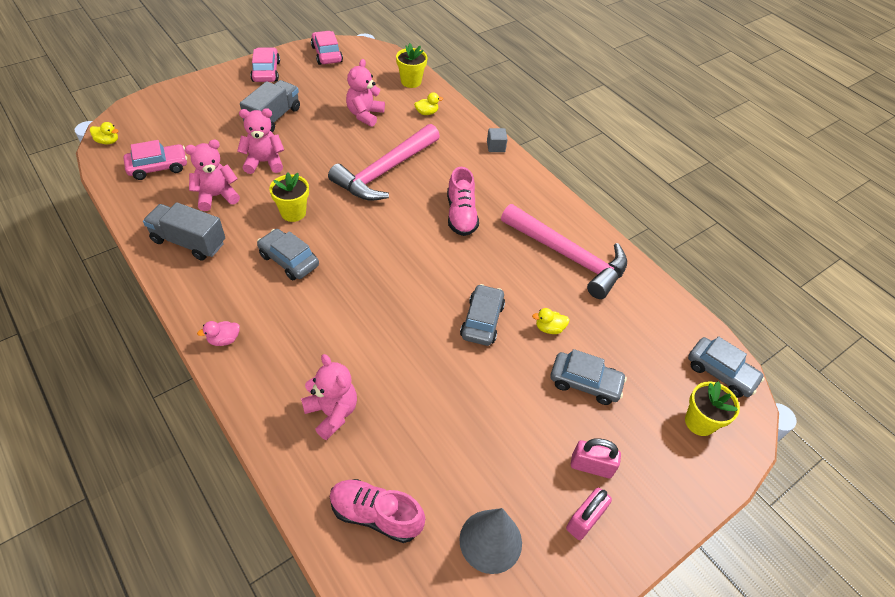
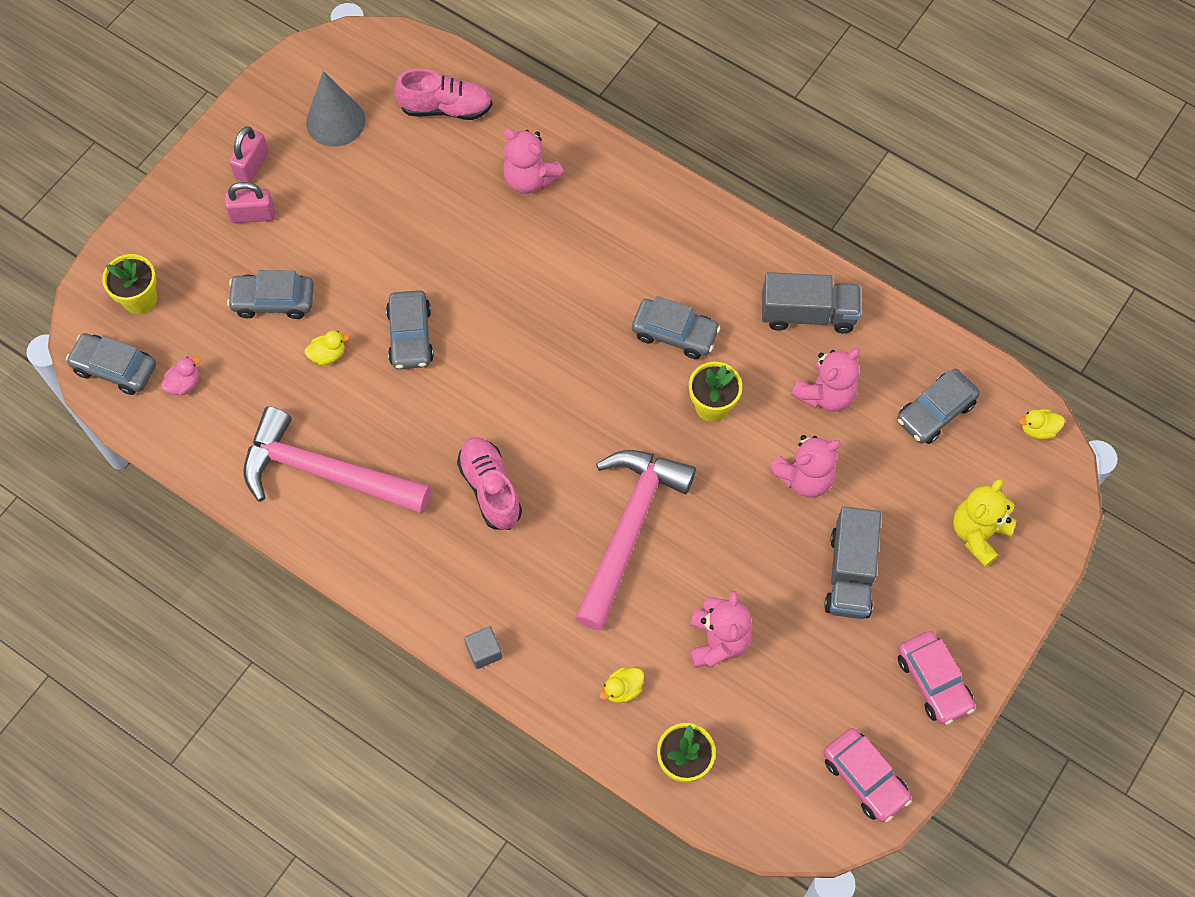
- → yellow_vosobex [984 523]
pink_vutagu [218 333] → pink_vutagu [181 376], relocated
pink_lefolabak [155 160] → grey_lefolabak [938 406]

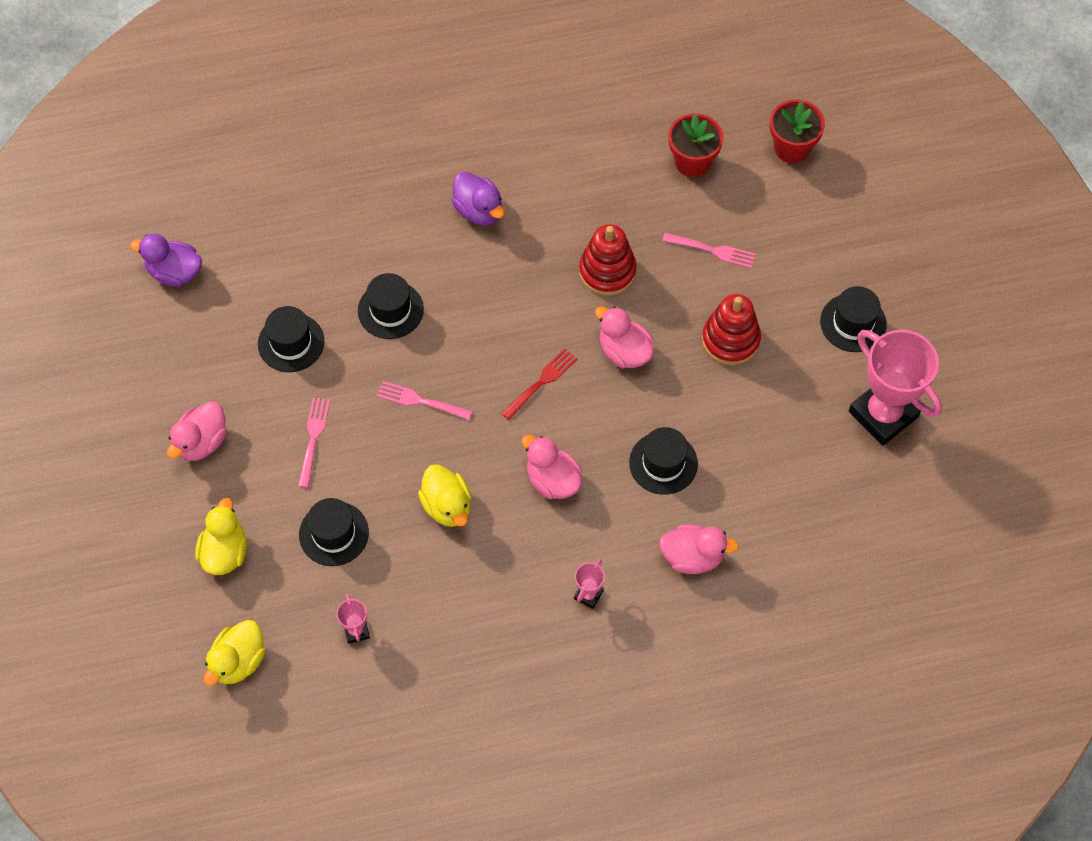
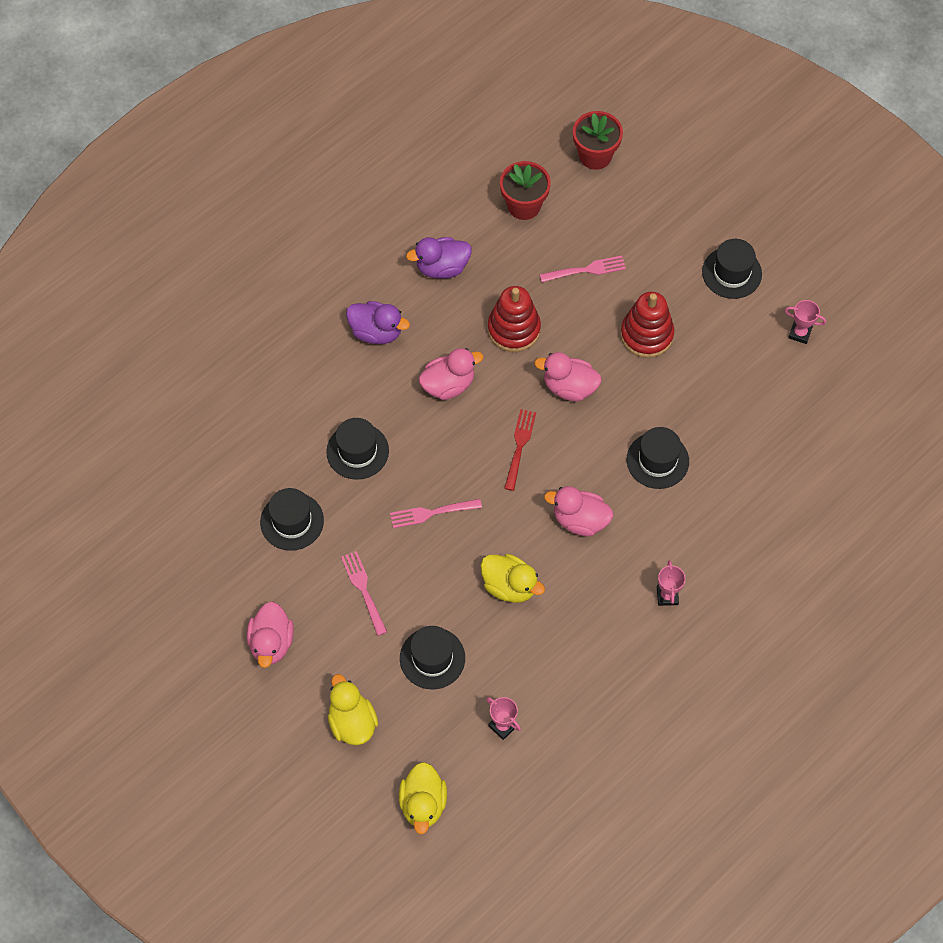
purple_vutagu [166 260] → purple_vutagu [439 258], relocated
pink_vutagu [699 549] → pink_vutagu [451 374], relocated
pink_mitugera [895 388] → pink_mitugera [805 322], x0.42

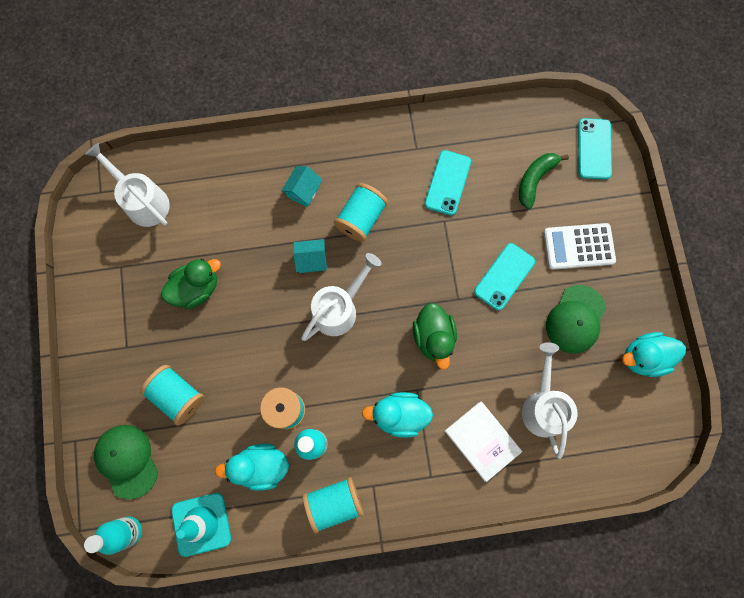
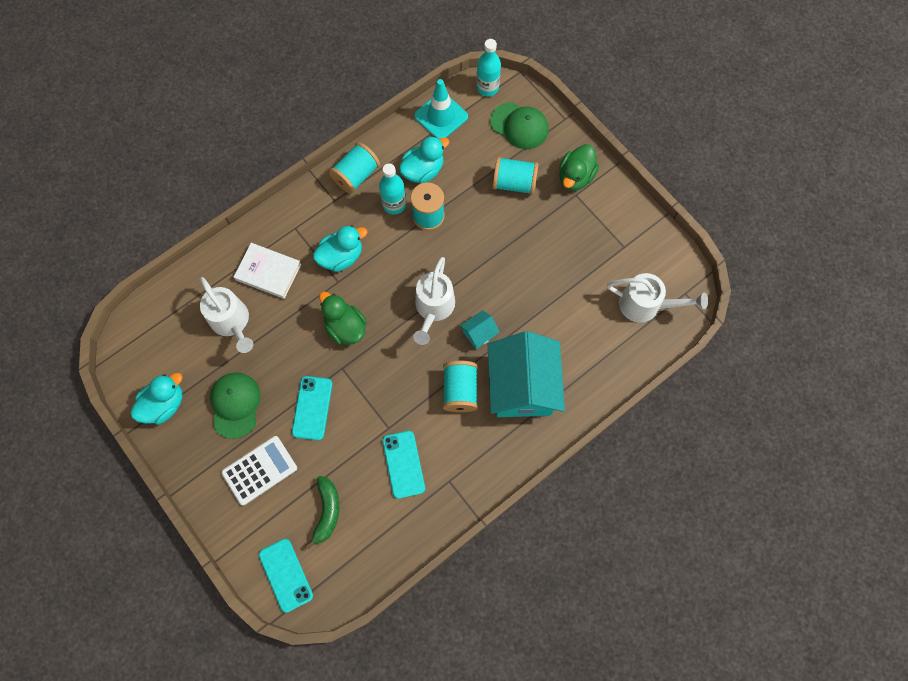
green_vutagu [191 284] → green_vutagu [579 167], relocated
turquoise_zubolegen [301 186] → turquoise_zubolegen [526 374], x2.41

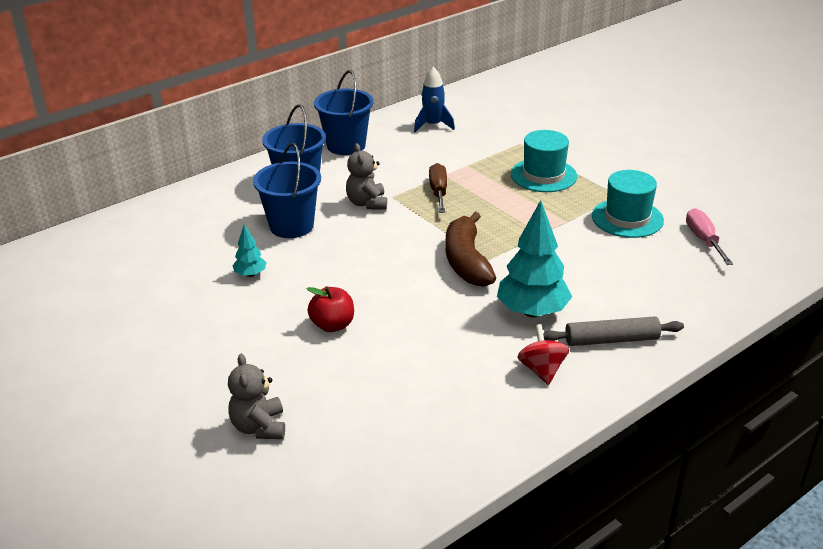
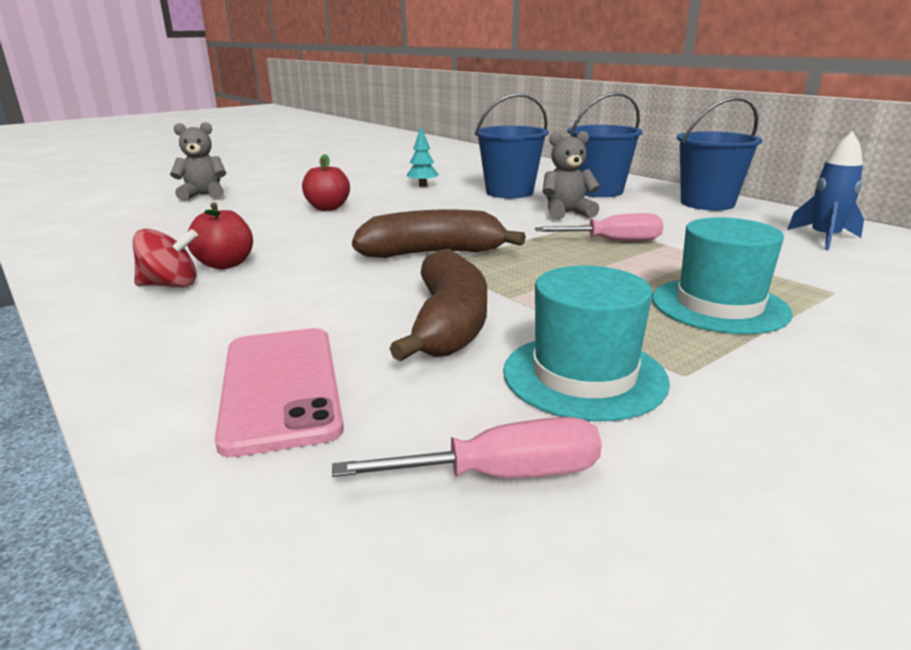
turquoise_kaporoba [534 259] → -
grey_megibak [613 331] → -
- → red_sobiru [220 236]
- → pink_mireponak [279 392]
- → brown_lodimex [438 305]
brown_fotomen [438 188] → pink_fotomen [599 227]

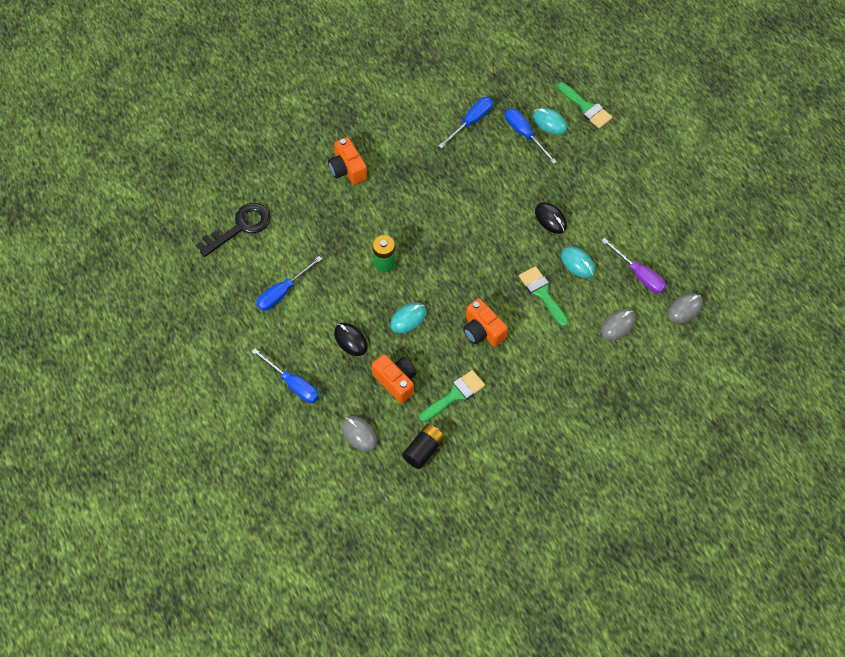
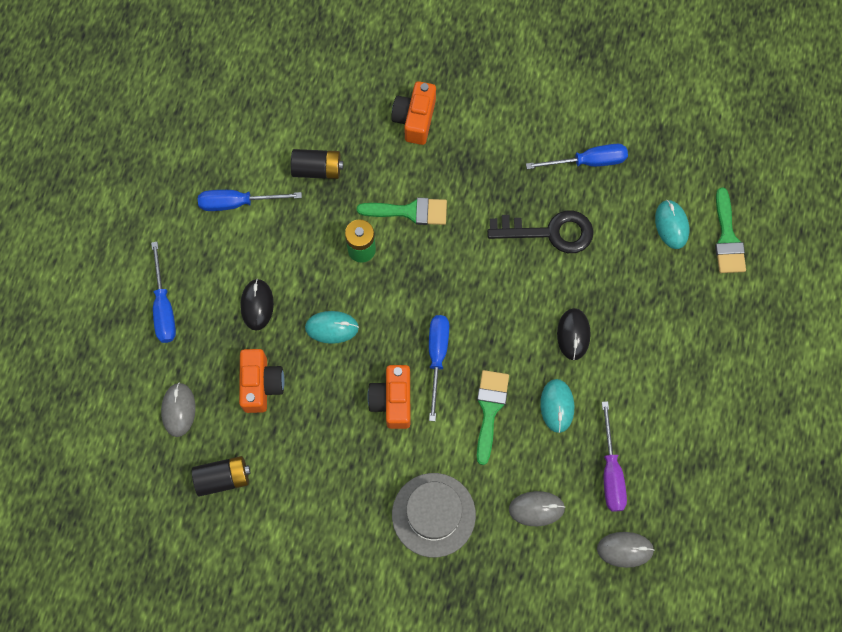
- → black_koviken [317 164]
- → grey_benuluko [434 515]
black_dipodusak [233 230] → black_dipodusak [540 231], relocated
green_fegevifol [452 396] → green_fegevifol [402 211], relocated
blue_fotomen [531 136] → blue_fotomen [439 368], relocated

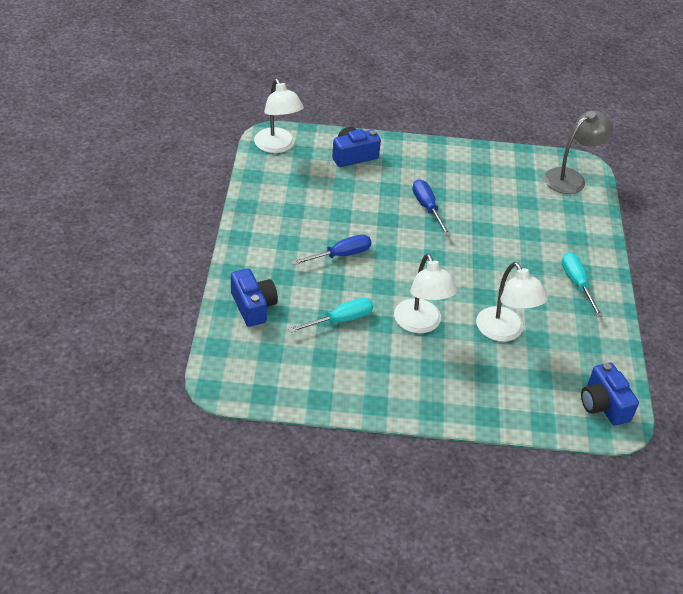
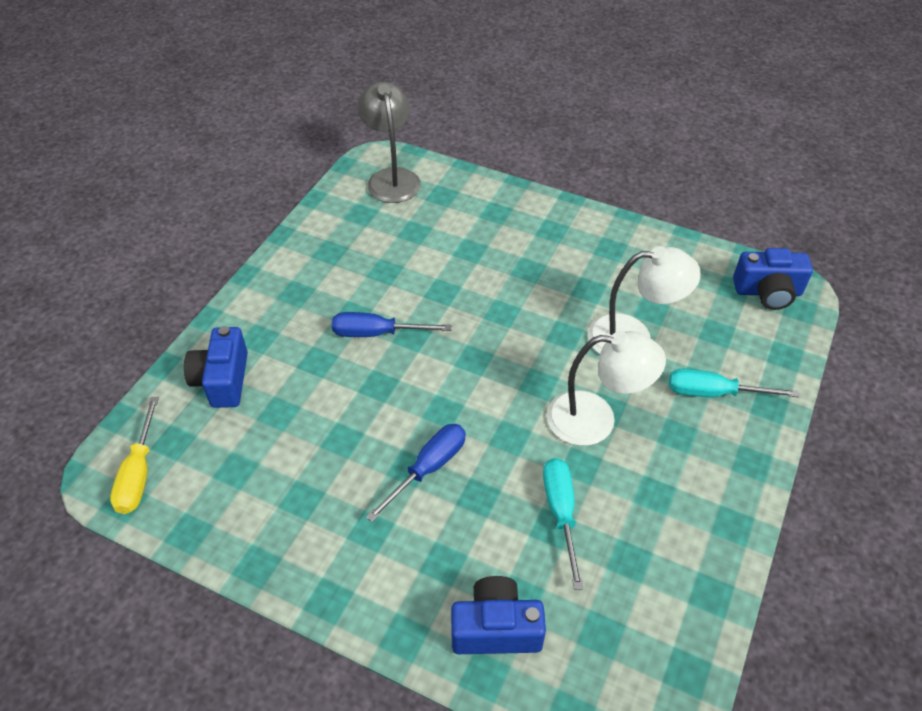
turquoise_fotomen [582 284] → turquoise_fotomen [734 383], relocated
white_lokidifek [279 116] → yellow_fotomen [134 455]
blue_fotomen [331 249] → blue_fotomen [416 473], 45 degrees clockwise

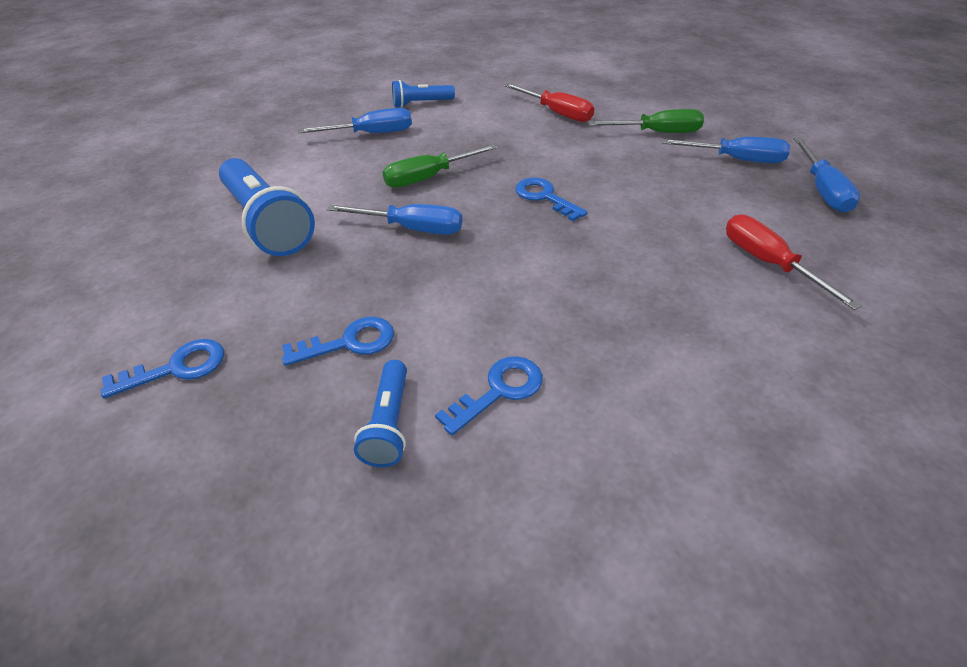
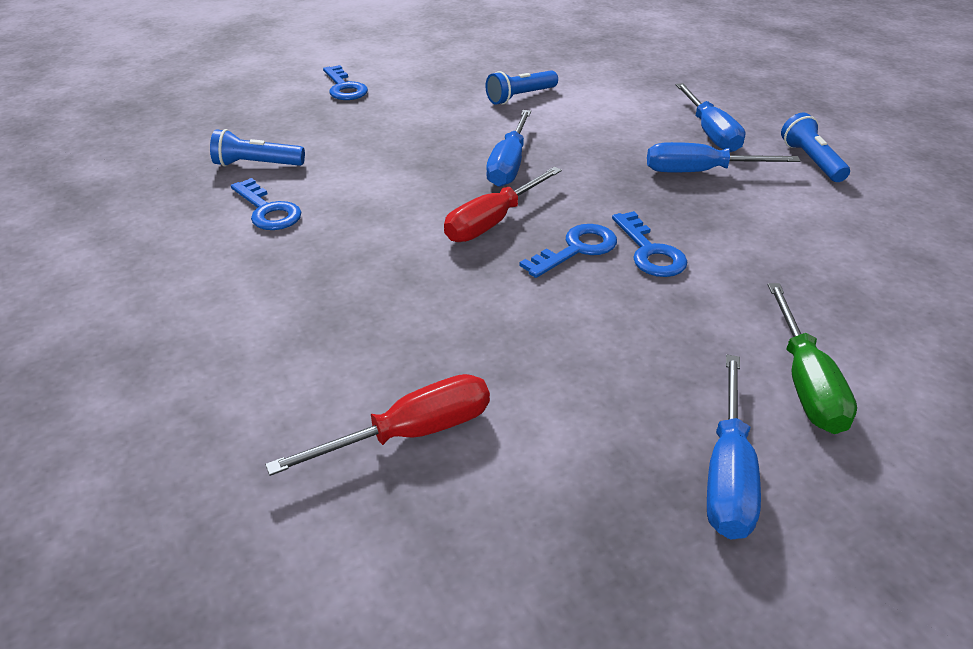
green_fotomen [440 166] → -
blue_dipodusak [338 341] → blue_dipodusak [649 244], relocated
red_fotomen [549 102] → red_fotomen [503 204], relocated
blue_fotomen [827 175] → blue_fotomen [723 157], relocated
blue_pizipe [267 207] → blue_pizipe [522 87], x0.53

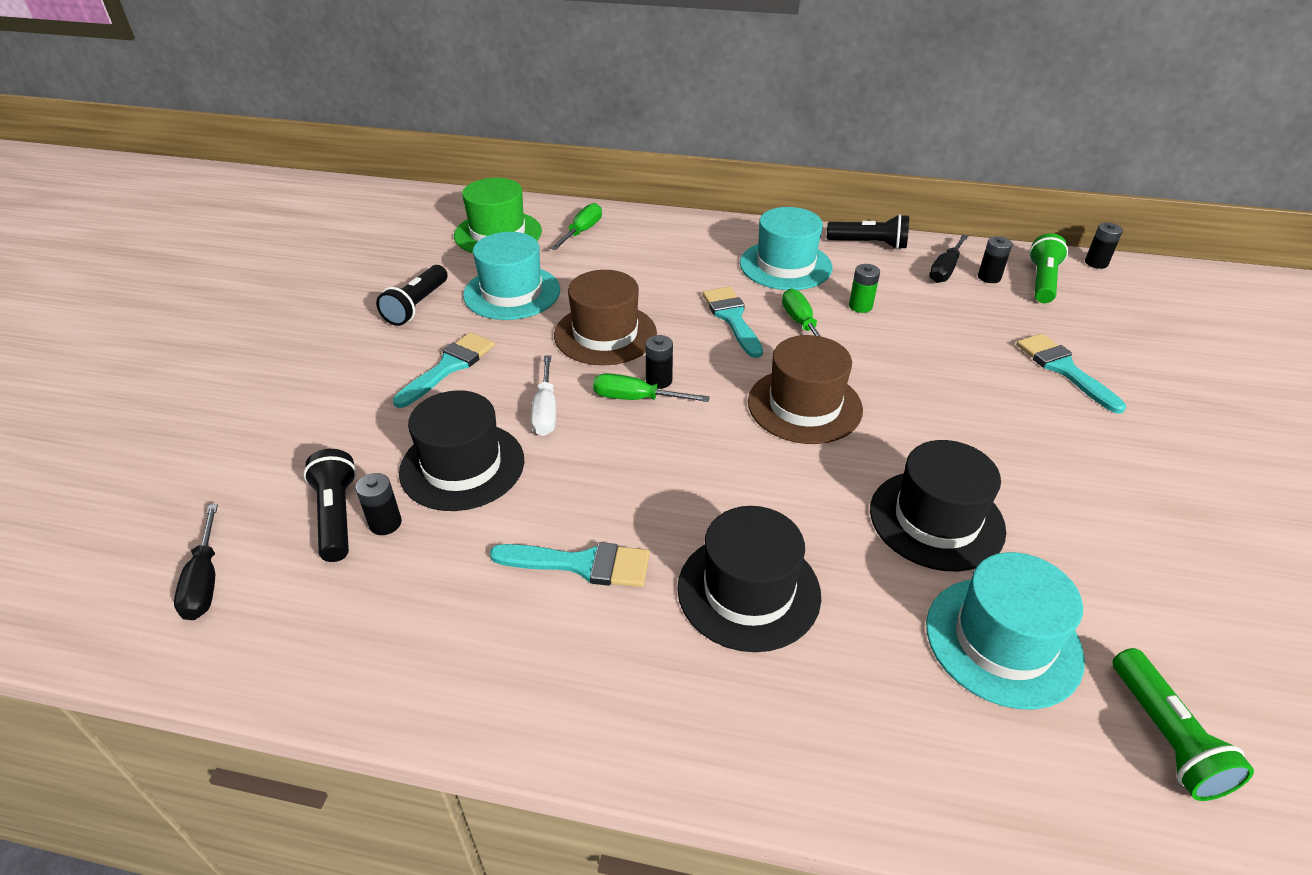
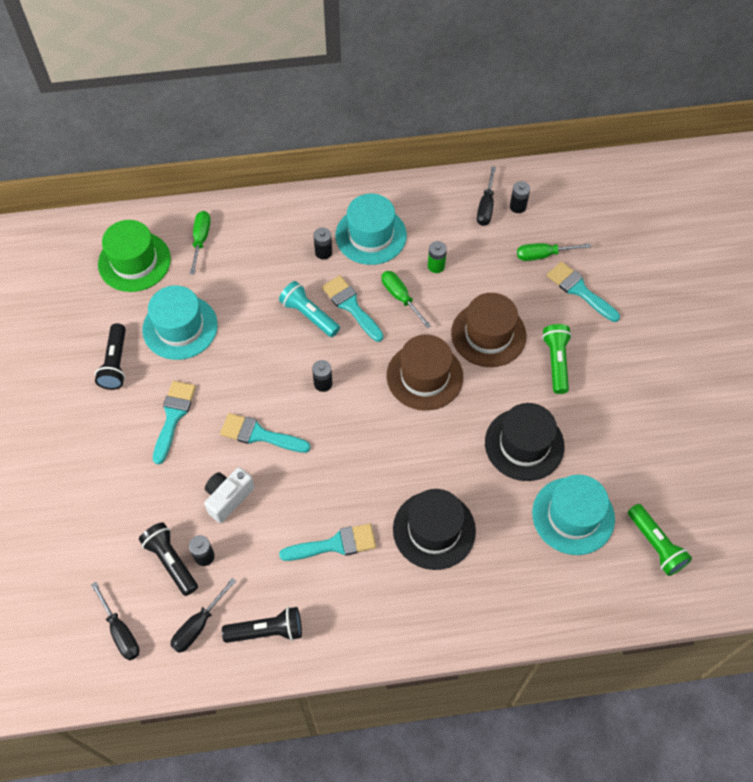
- → black_fotomen [203 615]
- → turquoise_pizipe [309 309]
brown_benuluko [605 317] → brown_benuluko [489 330], relocated
green_fotomen [651 387] → green_fotomen [554 252], relocated
black_pizipe [868 232] → black_pizipe [262 625], relocated
green_pizipe [1048 268] → green_pizipe [557 359], relocated
black_koviken [1104 246] → black_koviken [322 243], relocated
black_benuluko [461 450] → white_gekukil [229 495]
white_fotomen [543 395] → turquoise_fegevifol [265 433]

